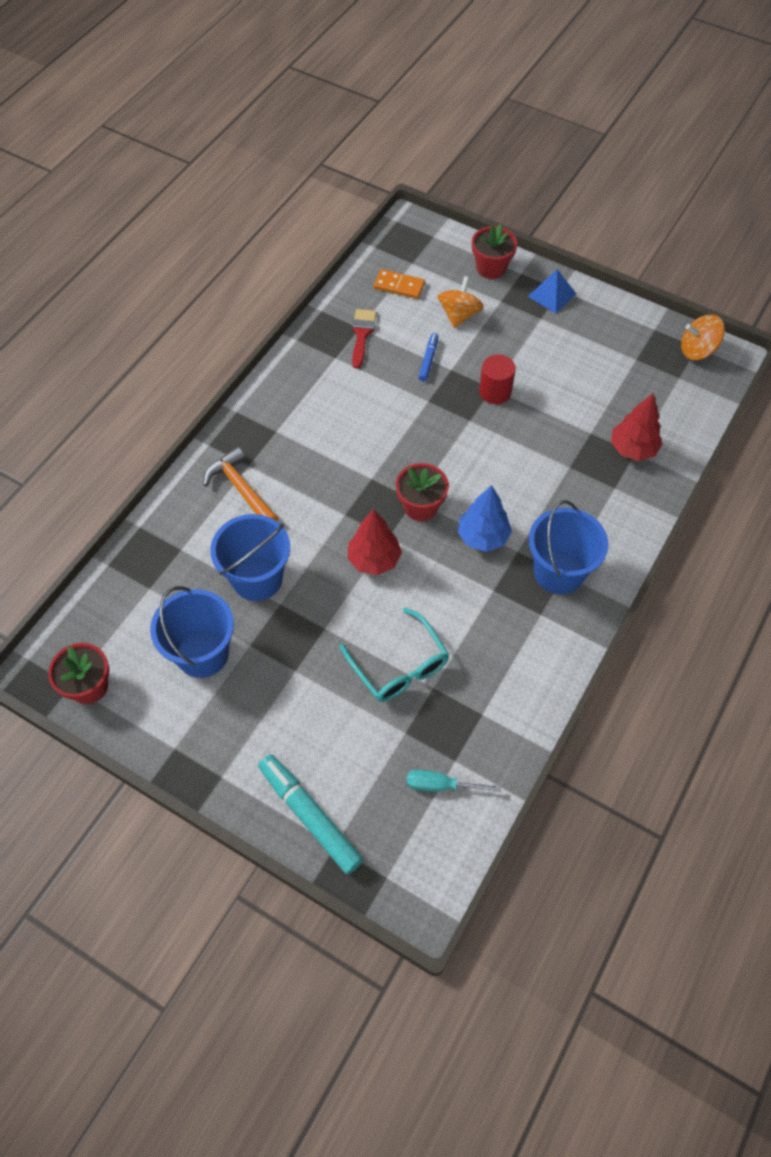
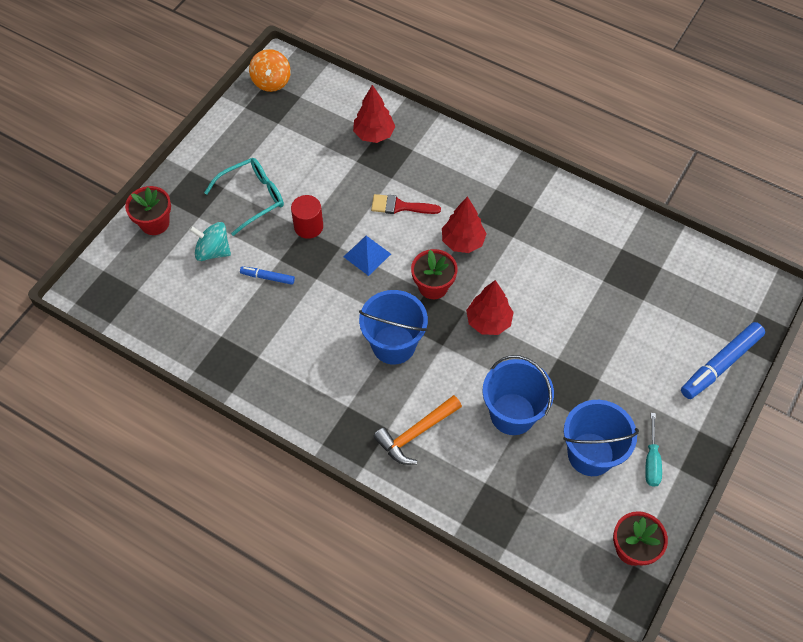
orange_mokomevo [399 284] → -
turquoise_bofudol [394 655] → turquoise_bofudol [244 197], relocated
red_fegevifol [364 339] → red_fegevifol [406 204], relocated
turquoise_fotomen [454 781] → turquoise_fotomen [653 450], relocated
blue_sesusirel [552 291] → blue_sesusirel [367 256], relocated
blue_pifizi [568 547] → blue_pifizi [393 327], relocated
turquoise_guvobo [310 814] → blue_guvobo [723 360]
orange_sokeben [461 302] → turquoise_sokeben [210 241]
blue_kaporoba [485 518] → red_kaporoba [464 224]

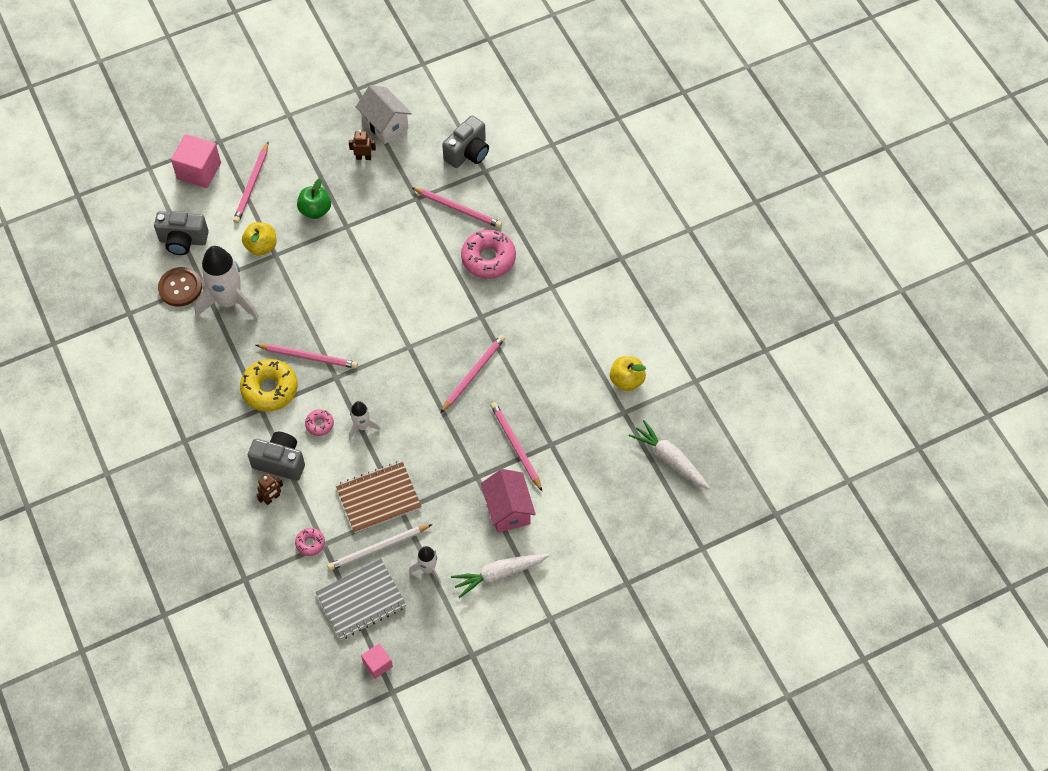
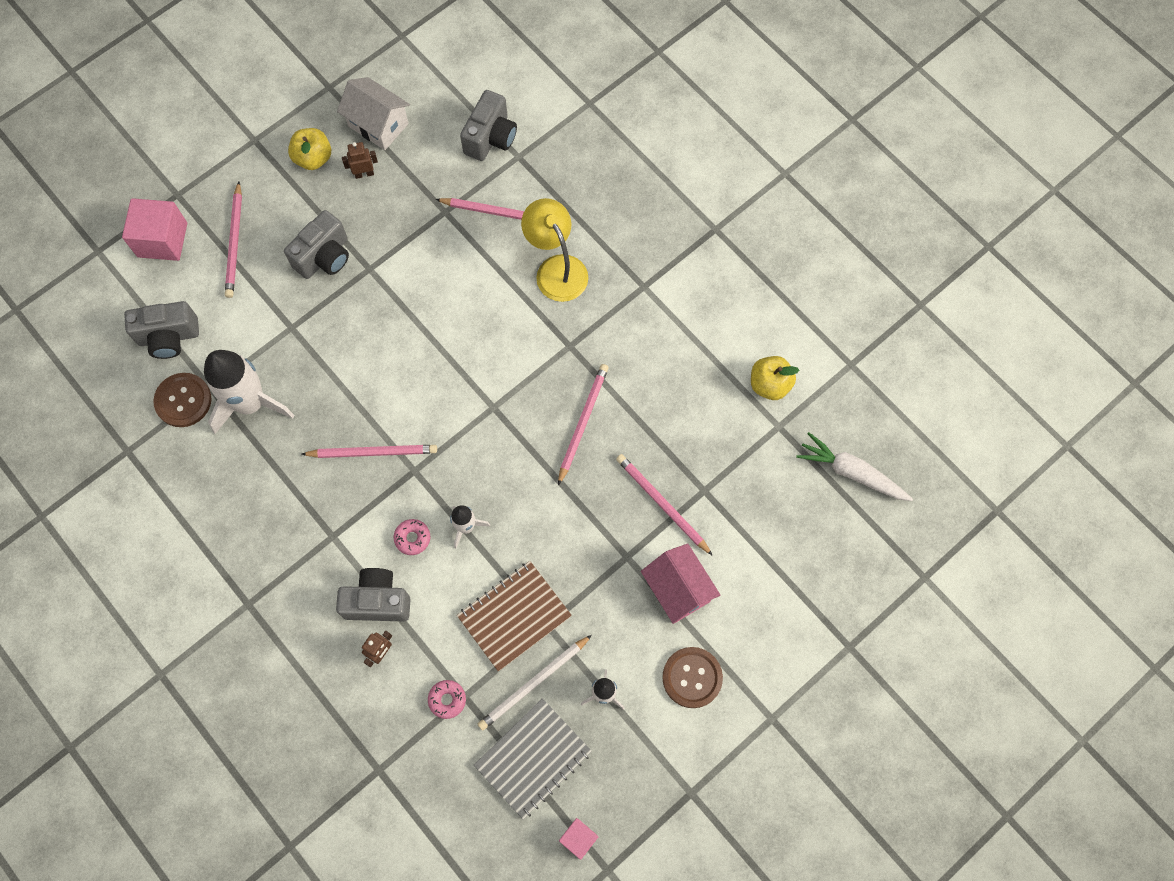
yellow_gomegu [269 385] → -
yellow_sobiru [259 239] → yellow_sobiru [309 149], relocated
green_sobiru [314 198] → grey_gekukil [316 244]
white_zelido [500 576] → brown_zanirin [692 677]
pink_gomegu [488 254] → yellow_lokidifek [554 250]

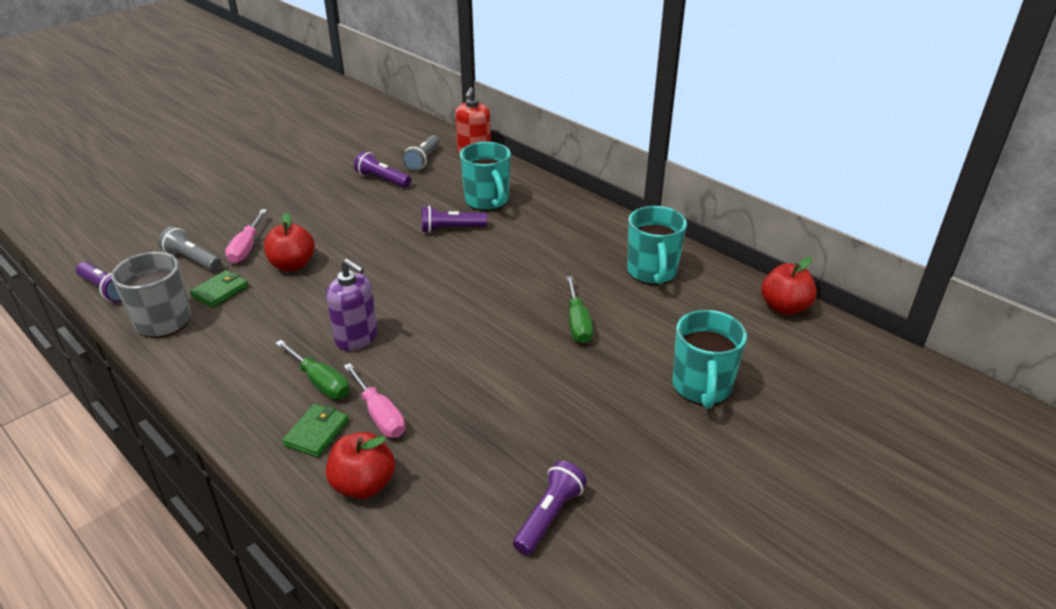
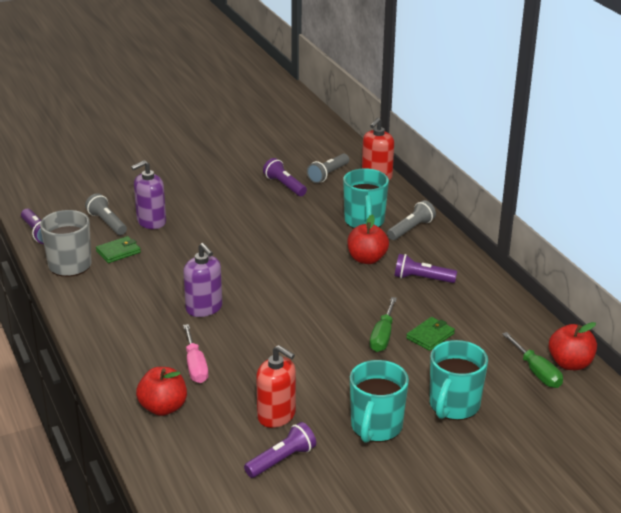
- → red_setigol [276 386]
- → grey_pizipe [411 220]
red_sobiru [289 241] → red_sobiru [368 239], relocated
green_fotomen [312 369] → green_fotomen [532 360], relocated
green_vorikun [315 430] → green_vorikun [430 334], relocated
purple_pizipe [454 219] → purple_pizipe [426 268], relocated
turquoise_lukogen [657 245] → turquoise_lukogen [379 401], relocated
pink_fotomen [246 236] → purple_setigol [148 194]

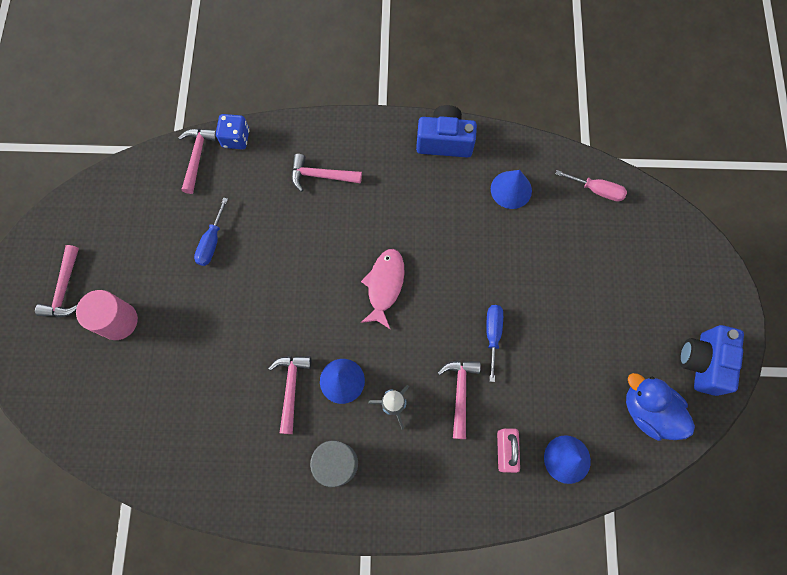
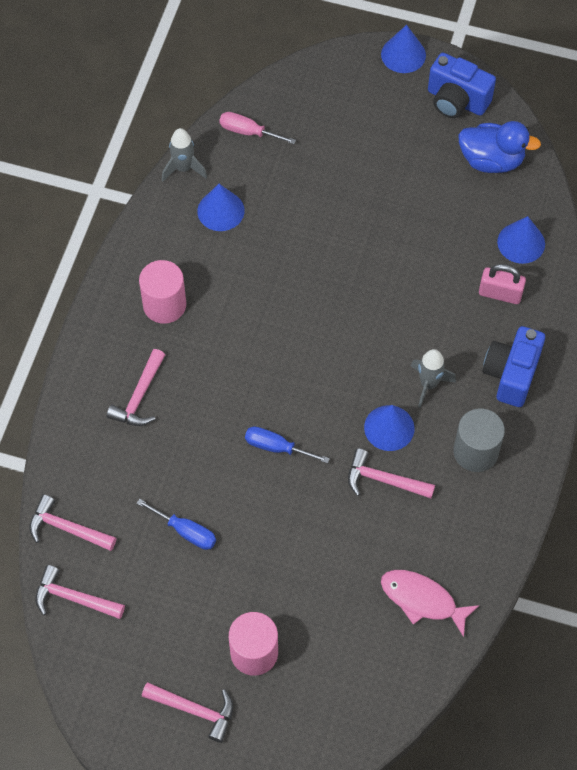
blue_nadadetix [233 131] → -
- → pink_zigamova [162 292]
- → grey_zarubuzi [184 154]
- → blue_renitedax [403 49]
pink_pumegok [383 289] → pink_pumegok [430 603], relocated
blue_gekukil [446 131] → blue_gekukil [513 366], relocated
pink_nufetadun [459 399] → pink_nufetadun [80 592], relocated
blue_fotomen [494 343] → blue_fotomen [287 444], relocated
pink_fotomen [591 186] → pink_fotomen [257 128], 105 degrees counterclockwise
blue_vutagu [660 407] → blue_vutagu [499 147], 135 degrees counterclockwise

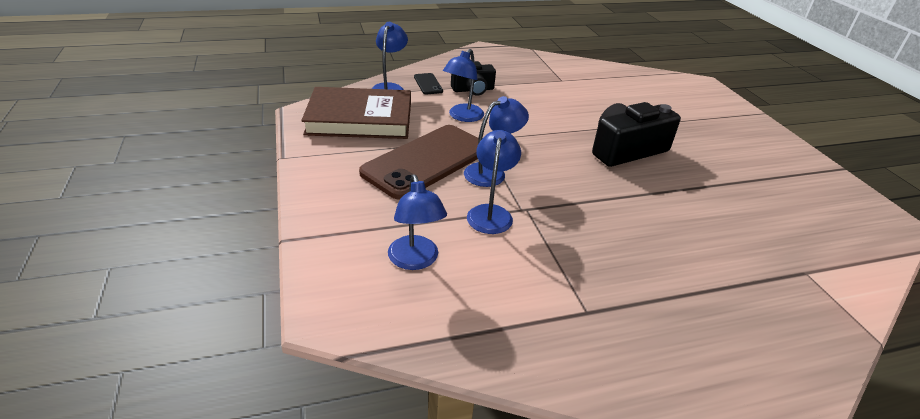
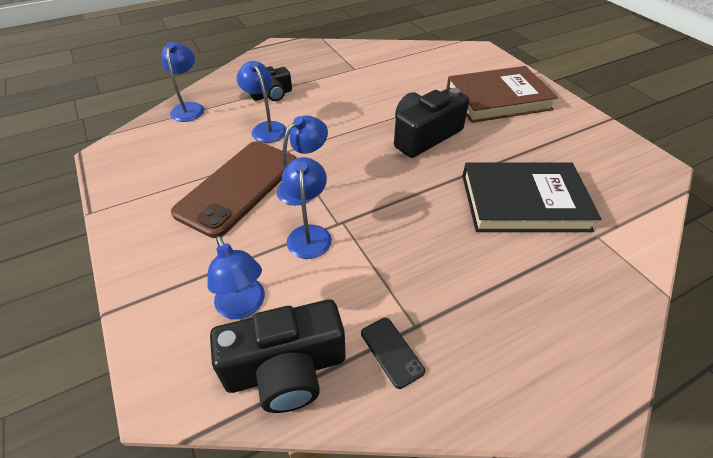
- → black_gekukil [278 356]
- → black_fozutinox [531 197]
brown_fozutinox [356 113] → brown_fozutinox [502 94], relocated
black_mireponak [428 84] → black_mireponak [393 353], relocated
blue_lokidifek [463 85] → blue_lokidifek [262 102], 135 degrees clockwise

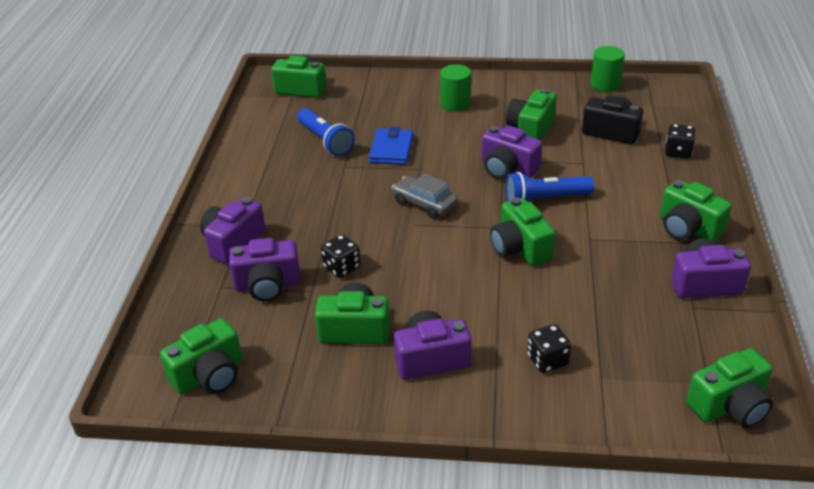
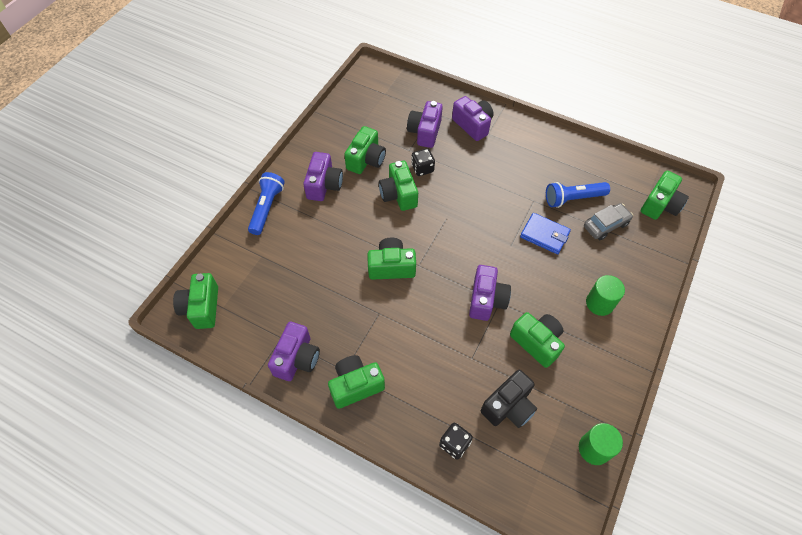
black_nadadetix [549 348] → -
green_gekukil [201 356] → green_gekukil [398 186], relocated
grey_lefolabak [425 196] → grey_lefolabak [608 221], relocated
blue_pizipe [550 187] → blue_pizipe [266 203], relocated
purple_gekukil [512 152] → purple_gekukil [490 293], 135 degrees clockwise

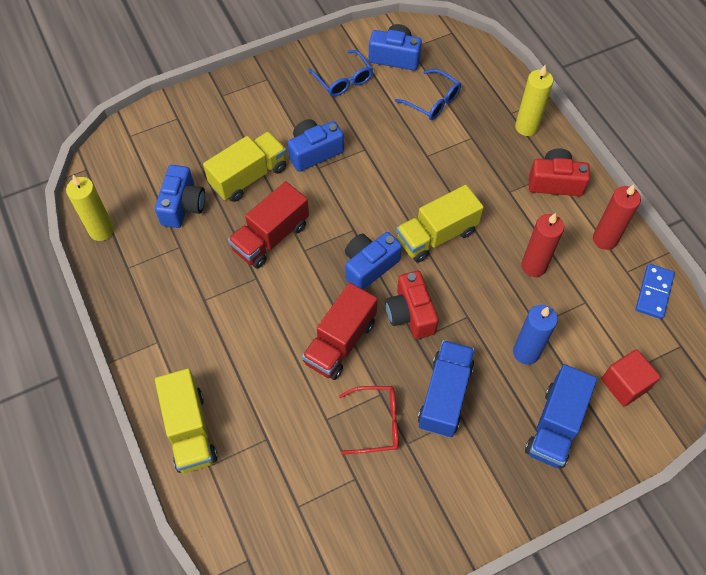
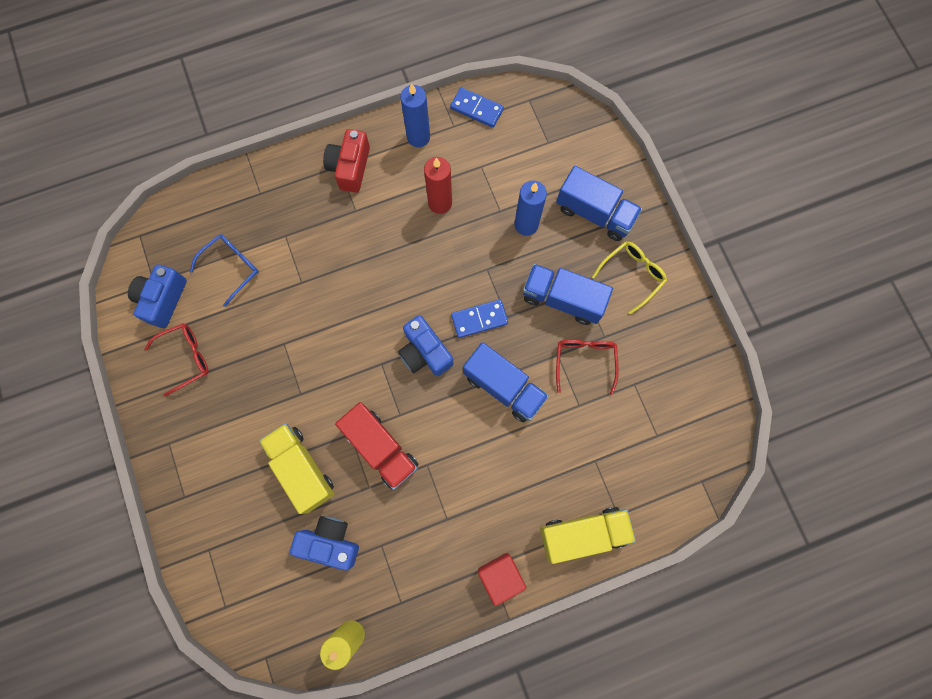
blue_gekukil [316 145] → -
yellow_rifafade [440 224] → -
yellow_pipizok [534 100] → -
- → yellow_bofudol [629 277]
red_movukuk [631 377] → red_movukuk [502 579], relocated
red_gekukil [411 305] → blue_mokomevo [479 318]
red_rifafade [340 331] → blue_rifafade [506 382]
blue_bofudol [340 73] → red_bofudol [177 360]
red_pipizok [617 217] → blue_pipizok [415 115]

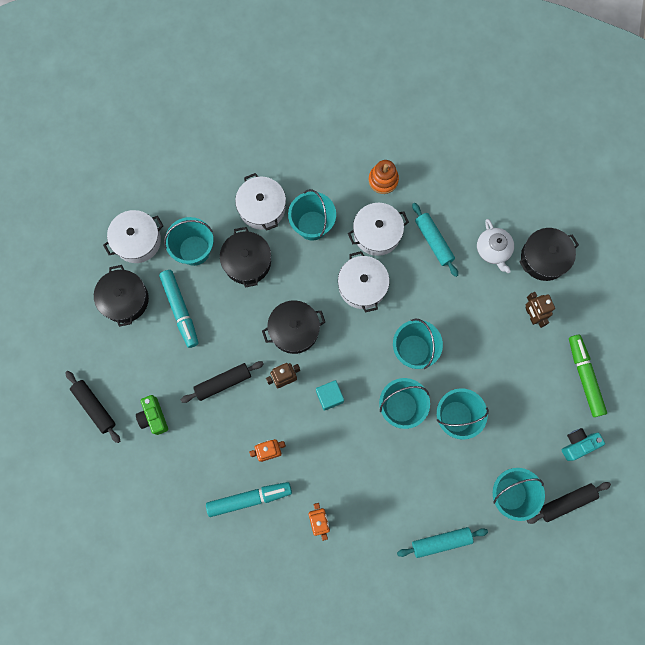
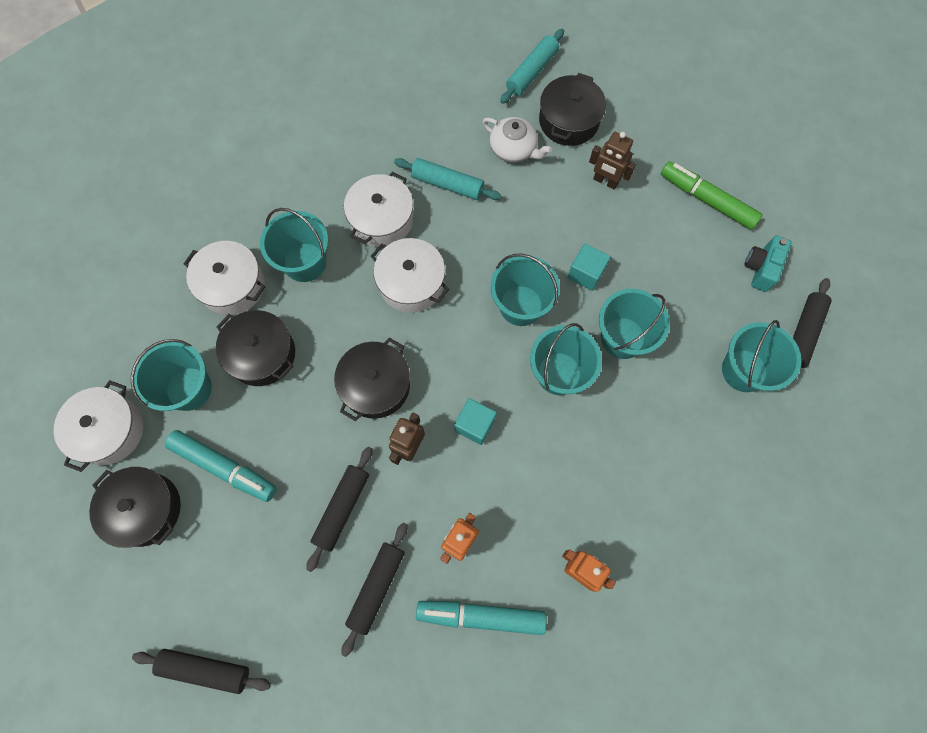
green_gekukil [152 415] → -
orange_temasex [384 177] → -
- → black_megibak [374 590]
- → turquoise_movukuk [589 267]
turquoise_megibak [442 542] → turquoise_megibak [532 66], relocated
turquoise_guvobo [249 499] → turquoise_guvobo [481 618], 120 degrees counterclockwise

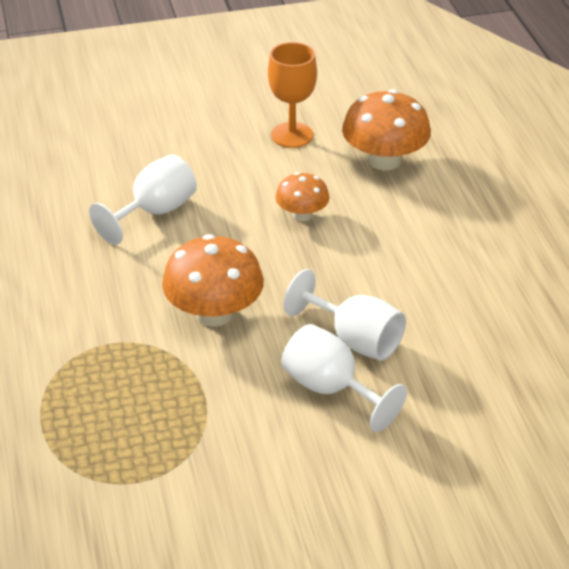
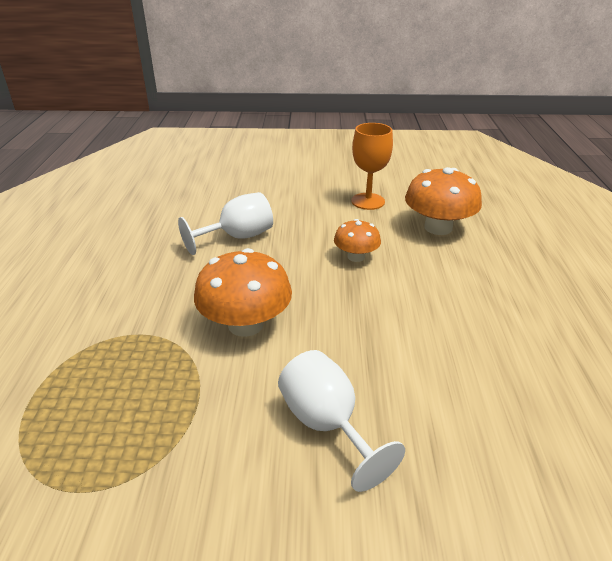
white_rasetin [345 315] → -

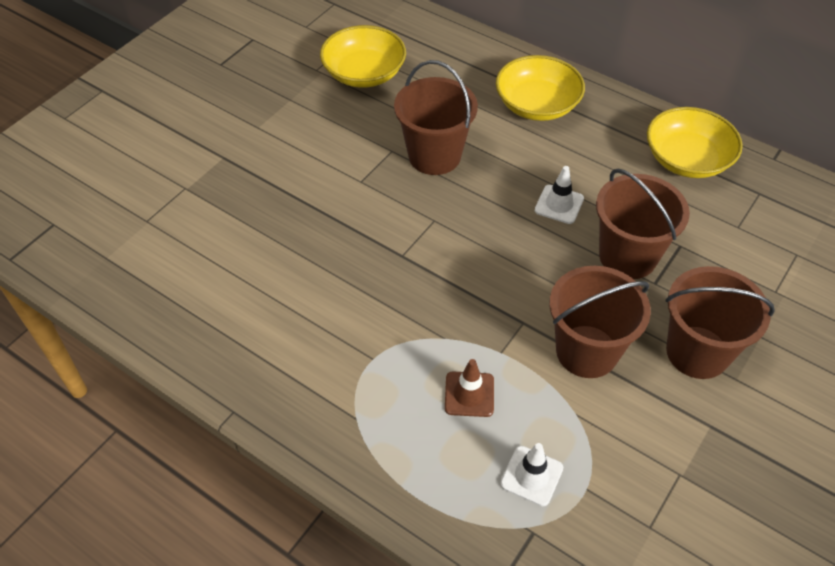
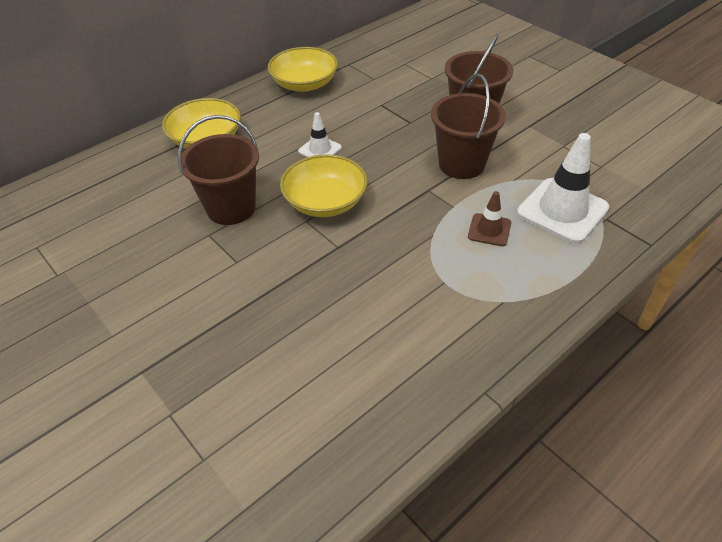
brown_pifizi [643 224] → -
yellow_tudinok [363 56] → yellow_tudinok [323 185], relocated
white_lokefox [531 474] → white_lokefox [563 188], x1.89

